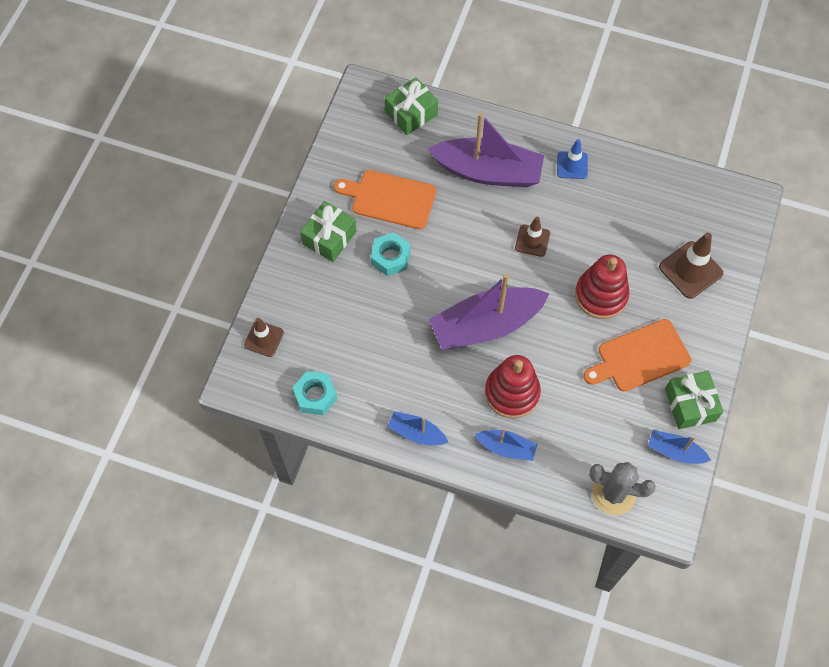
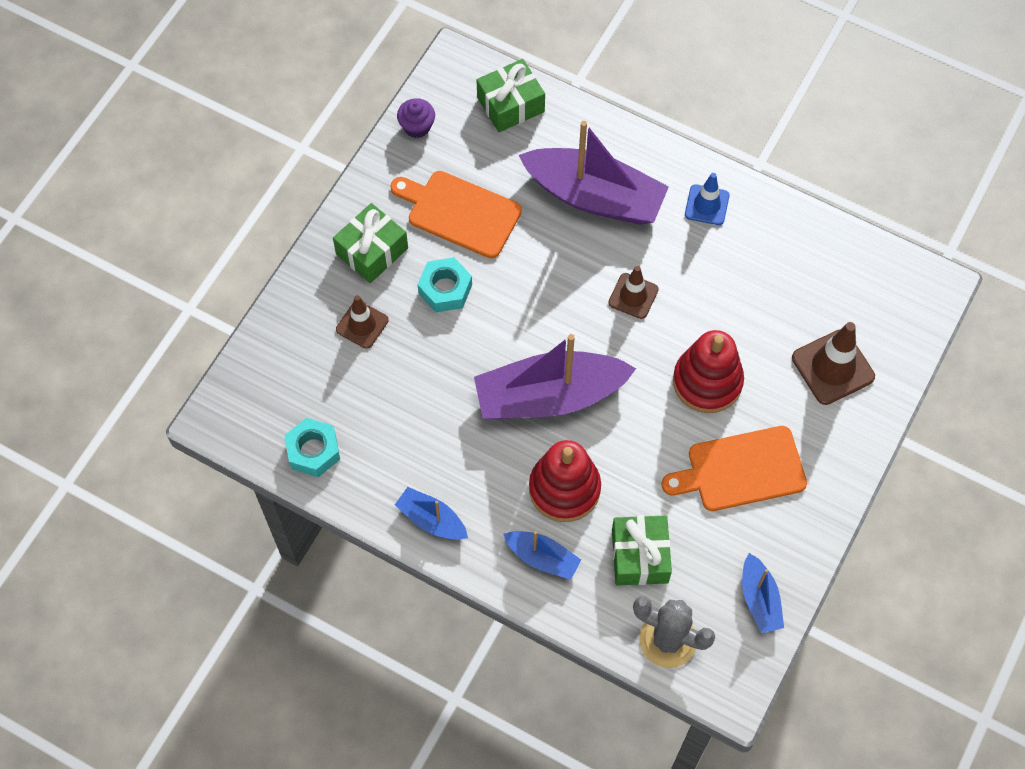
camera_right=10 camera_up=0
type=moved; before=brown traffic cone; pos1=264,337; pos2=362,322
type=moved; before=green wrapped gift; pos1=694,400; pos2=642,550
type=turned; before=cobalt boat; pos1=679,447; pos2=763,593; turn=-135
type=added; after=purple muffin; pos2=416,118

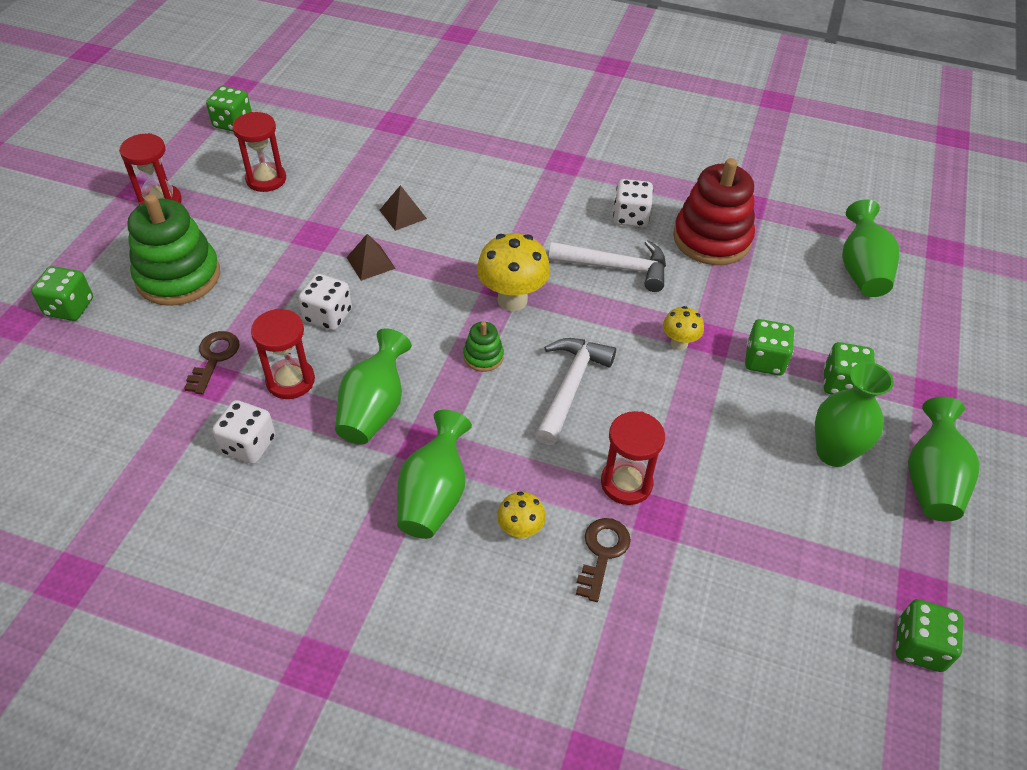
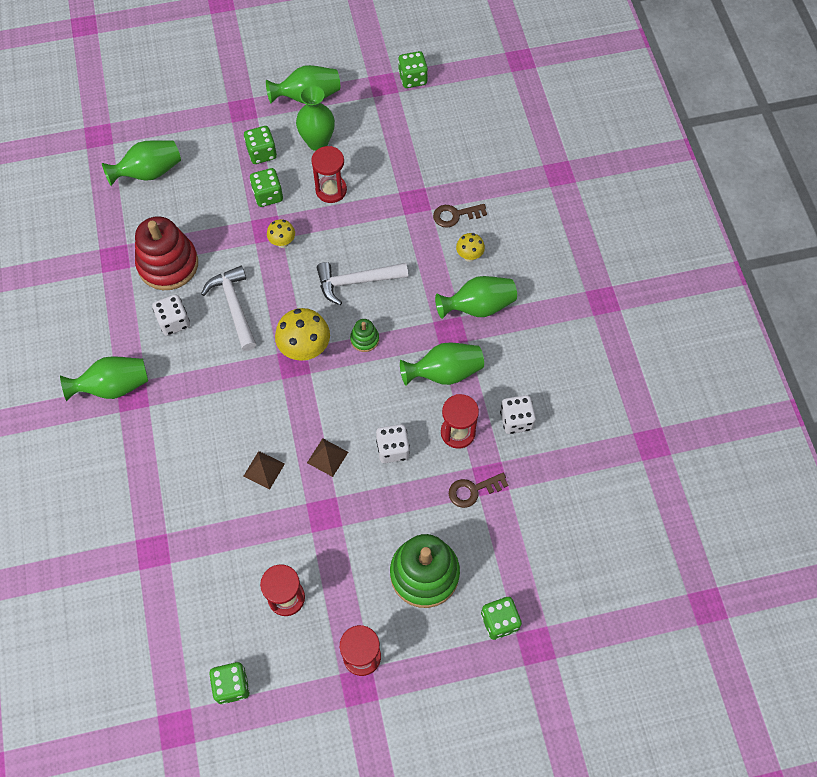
camera_right=-120 camera_up=15
type=moved; before=crimson hourglass; pos1=633,458; pos2=329,174
type=added; after=green vase; pos2=104,378

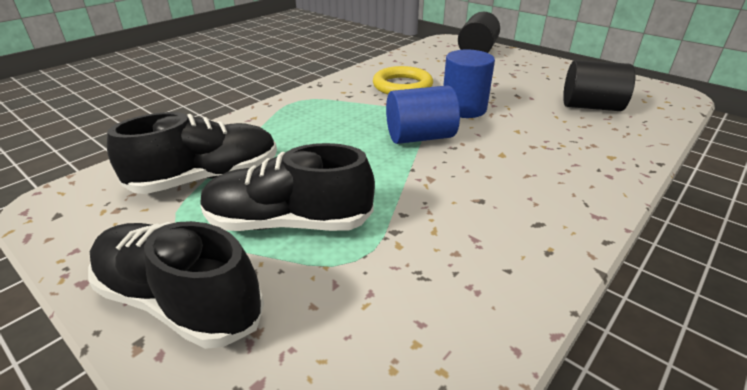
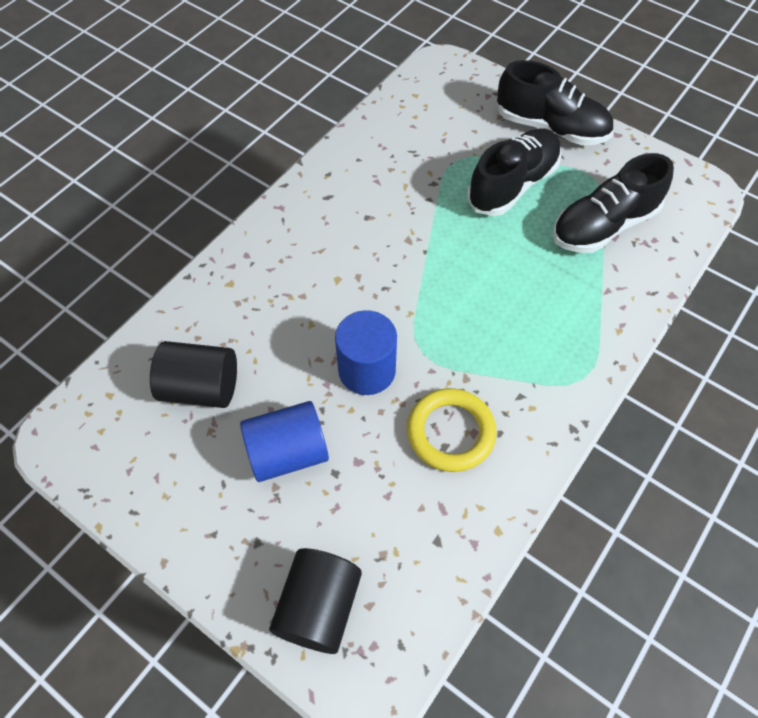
camera_right=175 camera_up=25
type=moved; before=cobalt cylinder shape; pos1=423,114; pos2=284,441
type=turned; before=jet-black sneaker; pos1=287,187; pos2=514,172; turn=-45

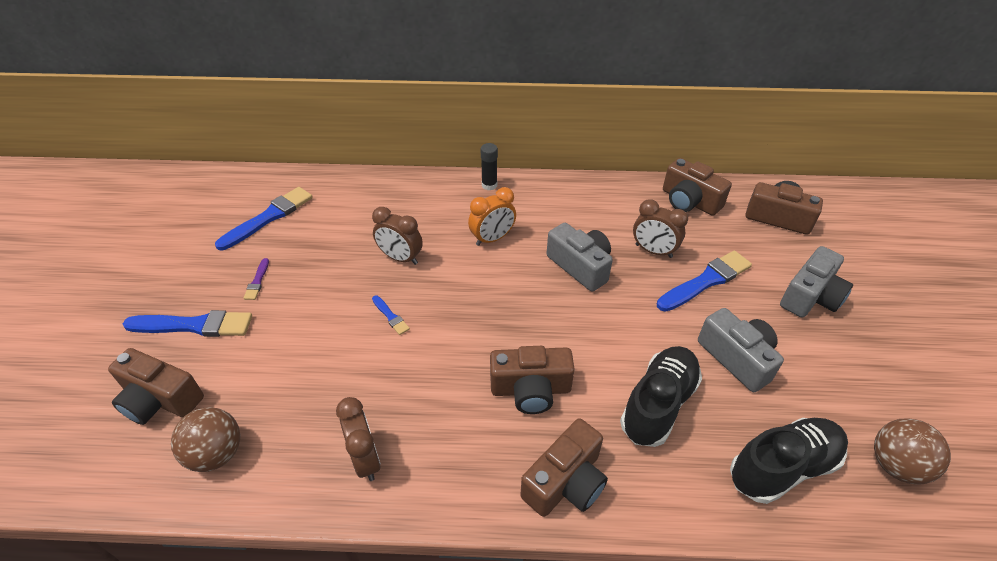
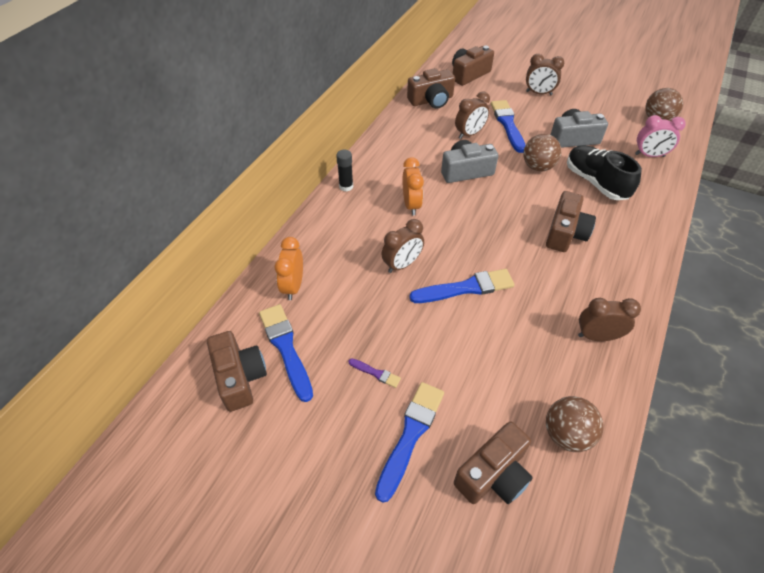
camera_right=-65 camera_up=5
type=replaced; before=gray photo camera; after=brown clock; pos1=816,282; pos2=545,74
type=resized; before=cobalt paintbrush; pos1=391,315; pos2=462,286; scale=2.11
type=moved; before=brown photo camera; pos1=564,467; pos2=237,371
type=replaced; before=jet-black sneaker; after=rosy clock; pos1=789,461; pos2=660,136
type=added; after=brown play ball; pos2=542,152
type=added; after=orange clock; pos2=288,268

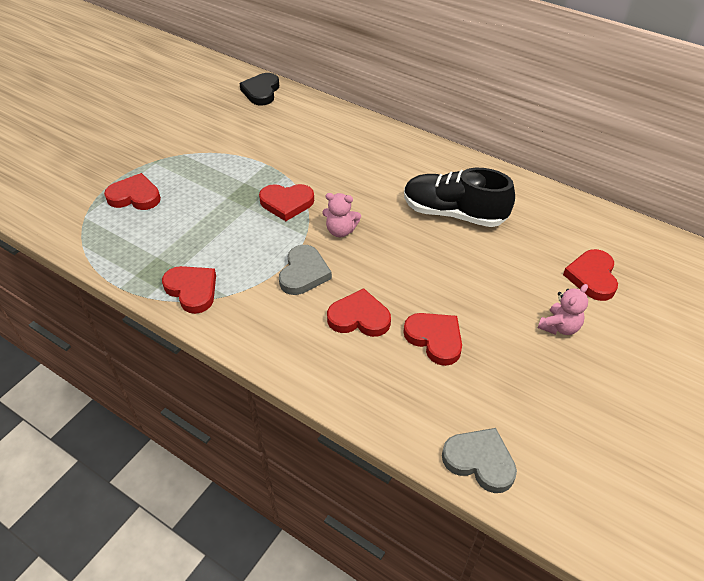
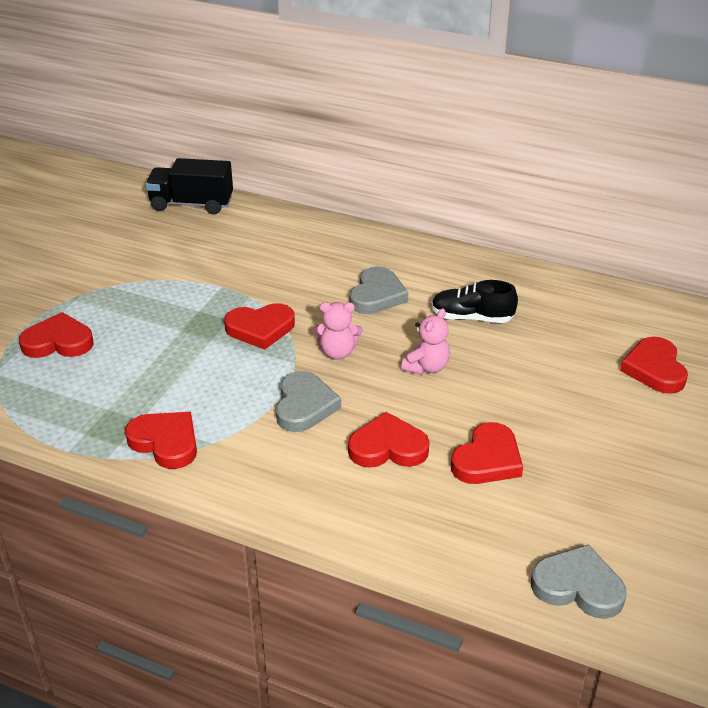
camera_right=-10 camera_up=-10
type=replaced; before=jet-black love heart; after=jet-black lorry; pos1=259,89; pos2=189,186
type=resized; before=jet-black sneaker; pos1=459,197; pos2=474,301; scale=0.62
type=moved; before=rosy teddy; pos1=563,309; pos2=425,341
type=turned; before=crimson love heart; pos1=432,339; pos2=487,453; turn=90
type=added; after=gray love heart; pos2=379,290

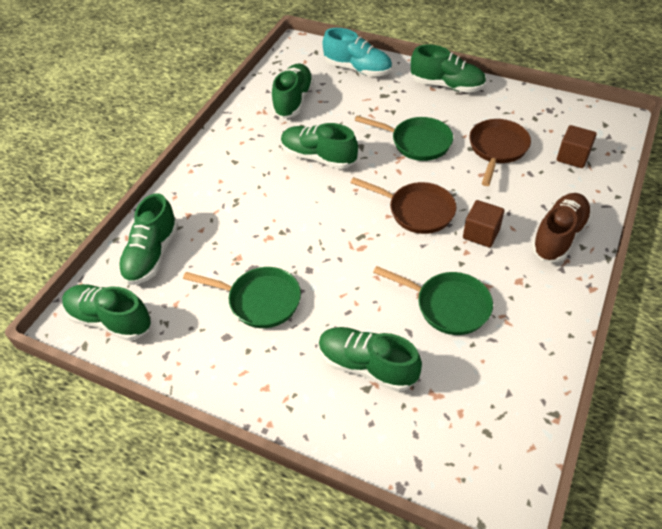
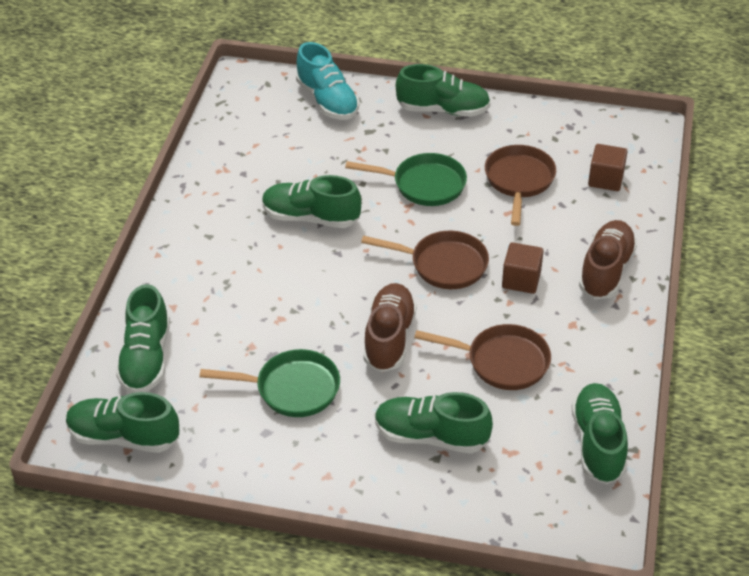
camera_right=-15 camera_up=-5
type=turned; before=aqua sneaker; pos1=357,52; pos2=327,81; turn=45
type=moved; before=green sneaker; pos1=293,91; pos2=599,433
type=recoloured; before=green pan; after=brown pan; pos1=433,300; pos2=482,357
type=added; after=brown sneaker; pos2=390,327

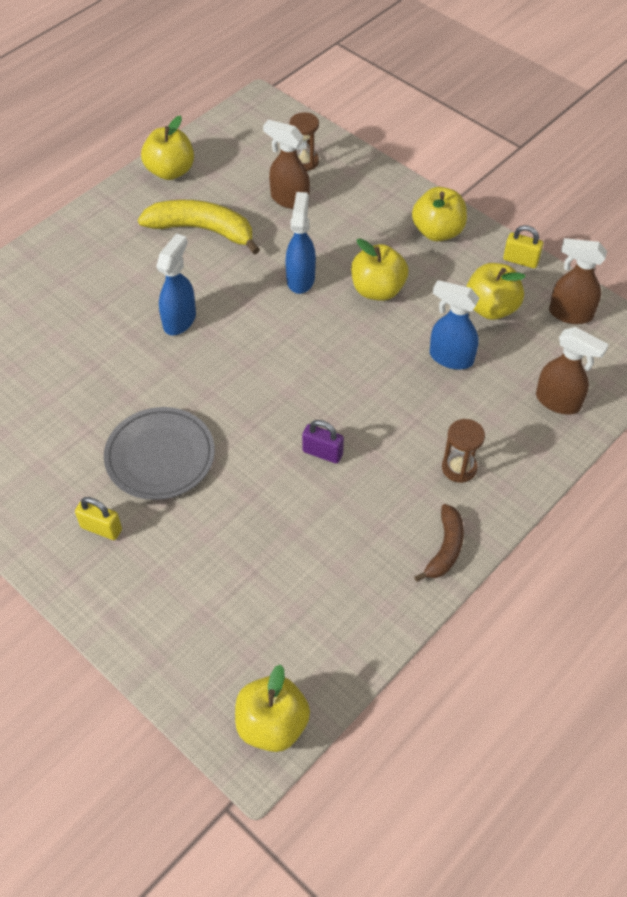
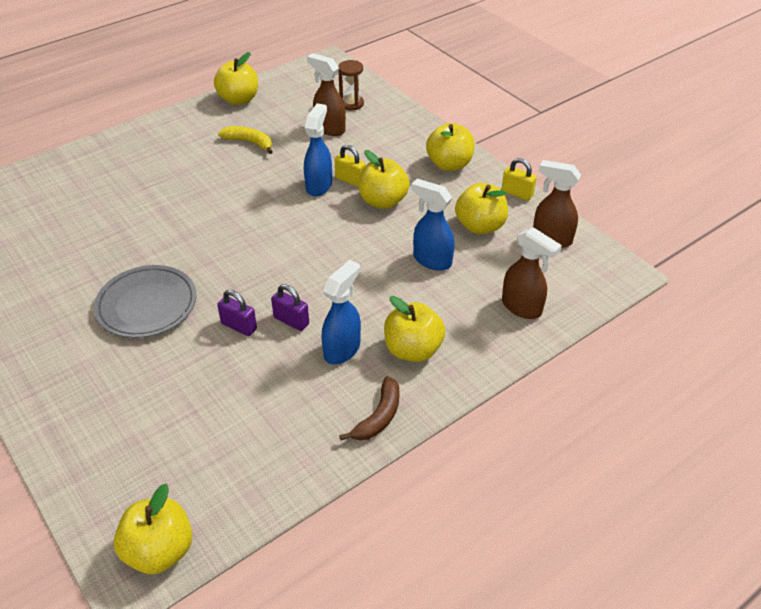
camera_right=10 camera_up=-10
type=resized; before=golden toy banana; pos1=199,227; pos2=245,140; scale=0.59
type=moved; before=cobalt sprayer; pos1=176,284; pos2=341,312
type=replaced; before=brown hourglass; after=golden apple; pos1=463,451; pos2=414,329
type=moved; before=golden small lock; pos1=98,518; pos2=350,166
type=added; after=purple small lock; pos2=237,313

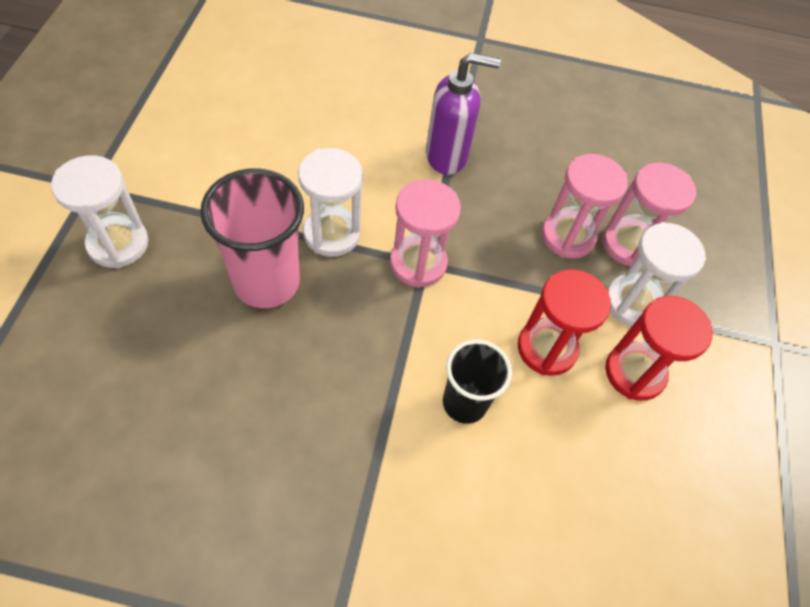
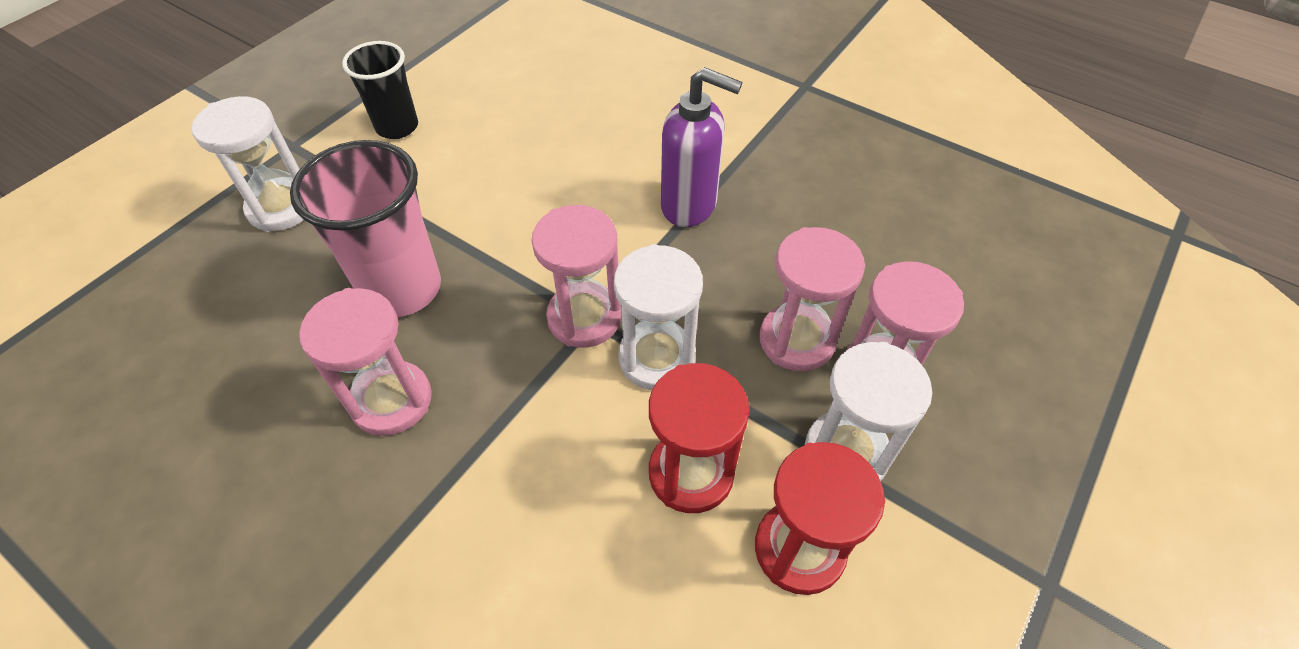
camera_right=30 camera_up=-5
type=moved; before=pure white hourglass; pos1=330,202; pos2=658,317
type=moved; before=jet-black beaker; pos1=477,381; pos2=380,90
type=added; after=rosy hourglass; pos2=365,362

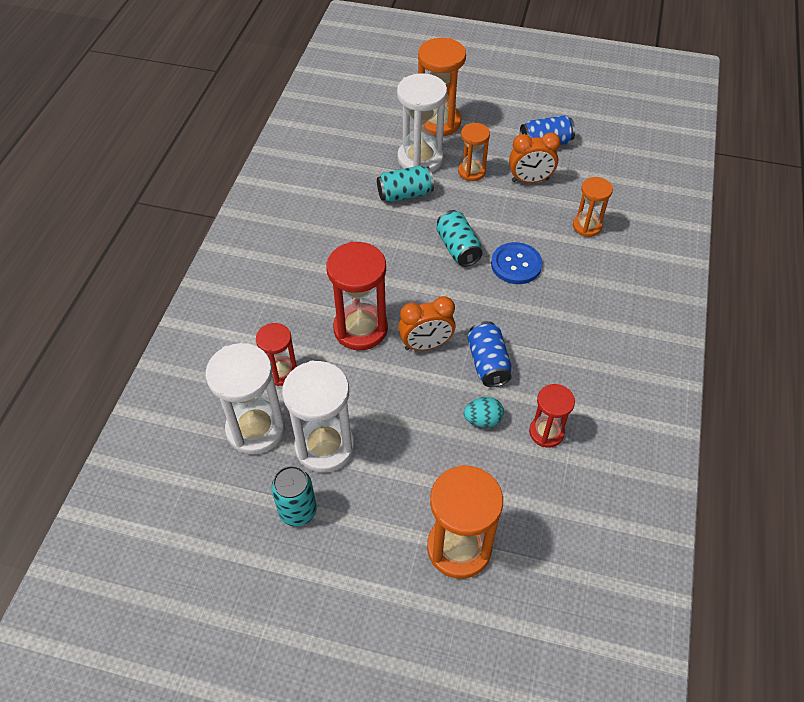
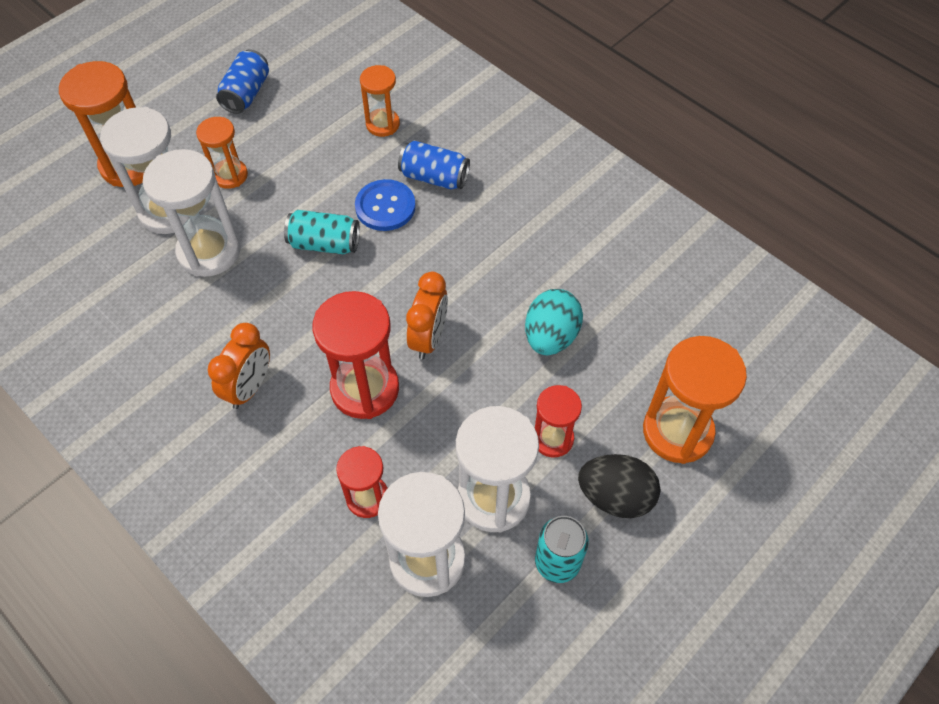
camera_right=-60 camera_up=5
type=moved; before=orange clock; pos1=534,157; pos2=239,366
type=replaced; before=aqua soda can; after=pure white hourglass; pos1=405,184; pos2=191,213
type=moved; before=cobalt soda can; pos1=489,354; pos2=434,165
type=moved; before=crimson hourglass; pos1=552,416; pos2=558,421
type=resized; before=aqua egg; pos1=484,412; pos2=554,322; scale=1.59
type=added; after=jet-black egg; pos2=619,486

